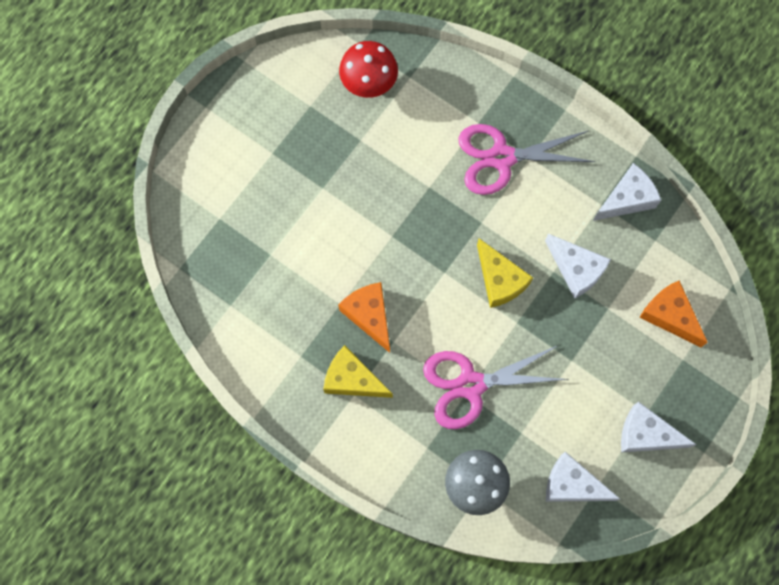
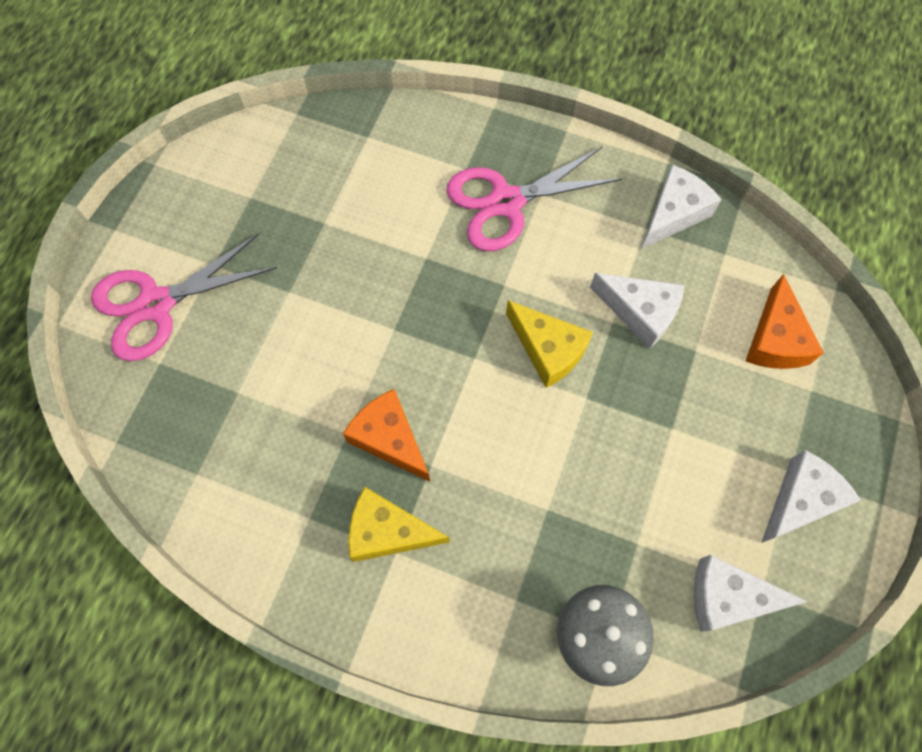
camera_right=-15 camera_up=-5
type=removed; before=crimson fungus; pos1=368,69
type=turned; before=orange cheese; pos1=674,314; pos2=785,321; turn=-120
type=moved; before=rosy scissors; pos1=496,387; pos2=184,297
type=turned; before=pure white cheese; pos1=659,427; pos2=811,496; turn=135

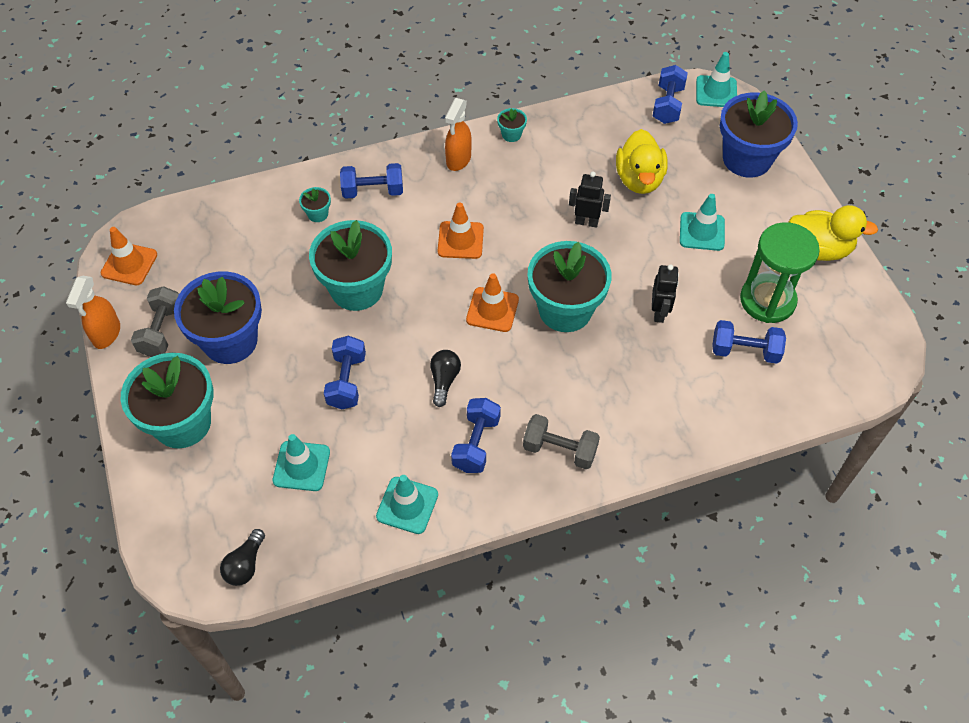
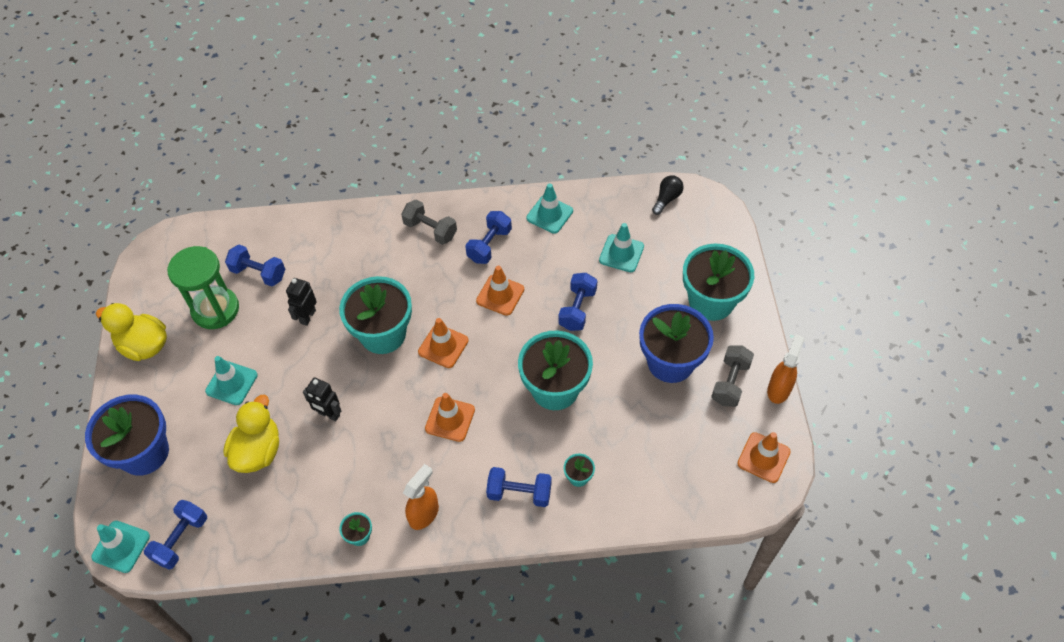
camera_right=-165 camera_up=0
type=replaced; before=jet-black lightbulb; after=orange traffic cone; pos1=445,378; pos2=500,291

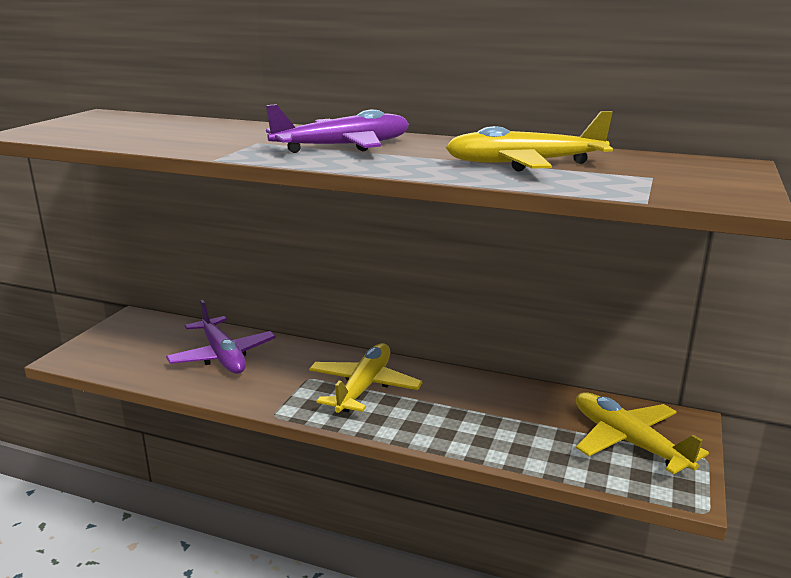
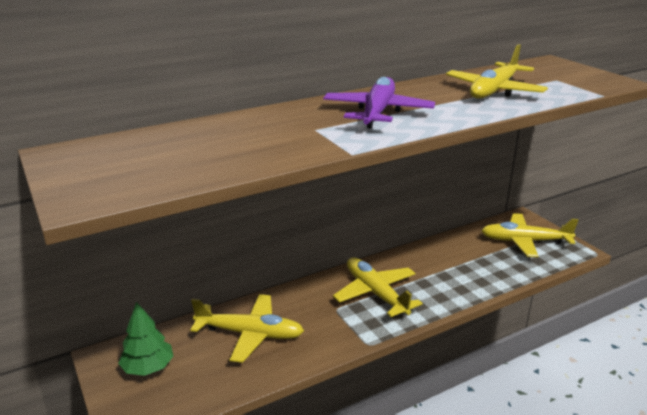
camera_right=-50 camera_up=5
type=recoloured; before=purple toy plane; after=golden toy plane; pos1=221,337; pos2=247,328
type=added; after=green toy tree; pos2=145,339

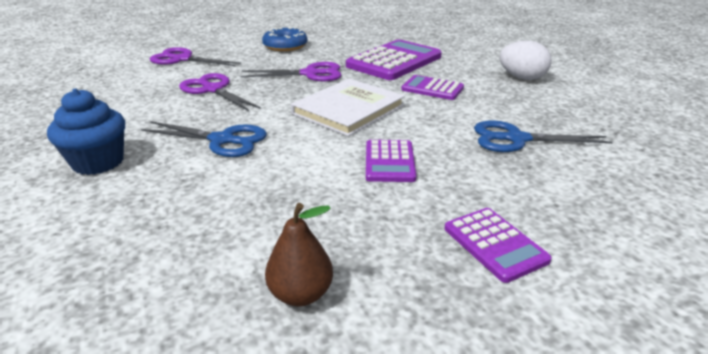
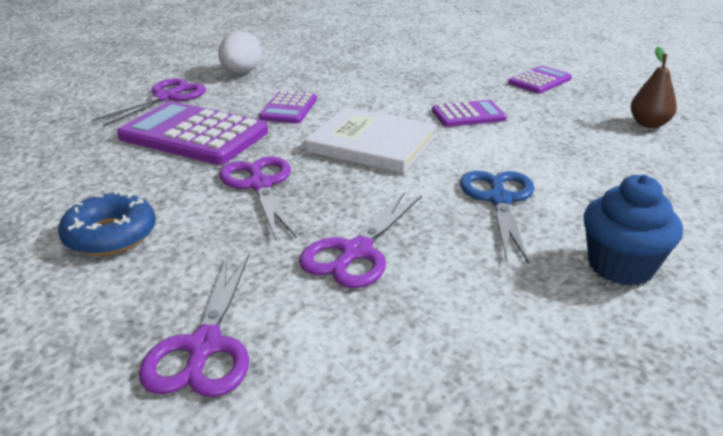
camera_right=-105 camera_up=0
type=removed; before=cobalt scissors; pos1=543,136
type=added; after=purple scissors; pos2=149,102

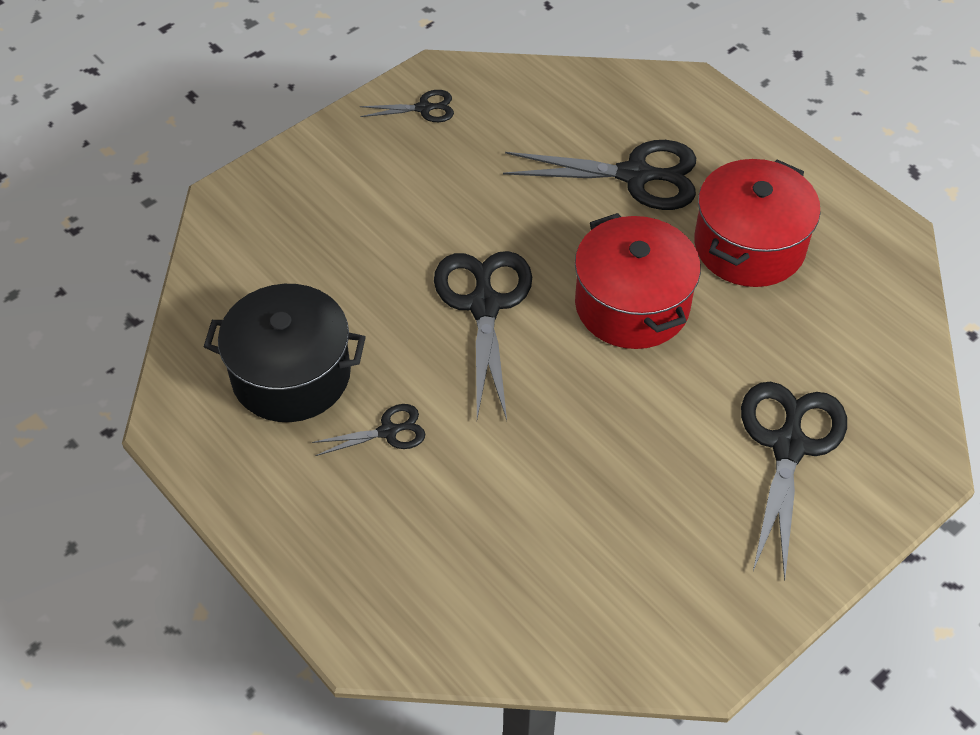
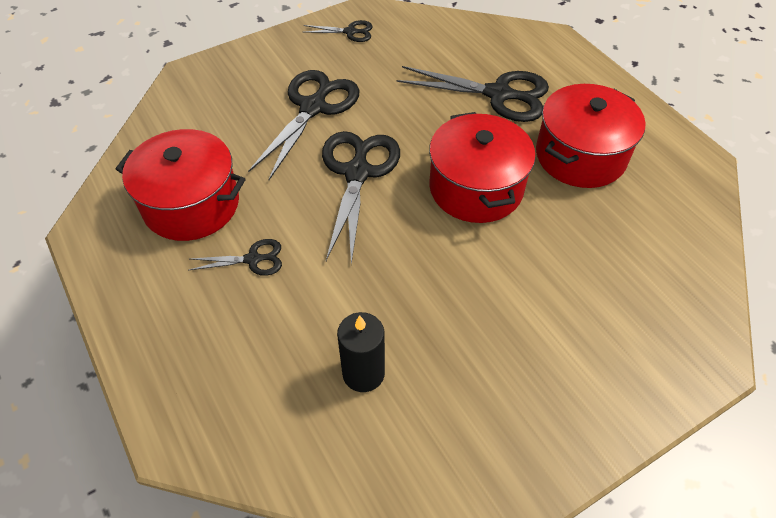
camera_right=10 camera_up=0
type=recoloured; before=jet-black pot; after=crimson pot; pos1=285,353; pos2=180,185
type=moved; before=jet-black scissors; pos1=794,481; pos2=304,125
type=added; after=jet-black pillar candle; pos2=361,352

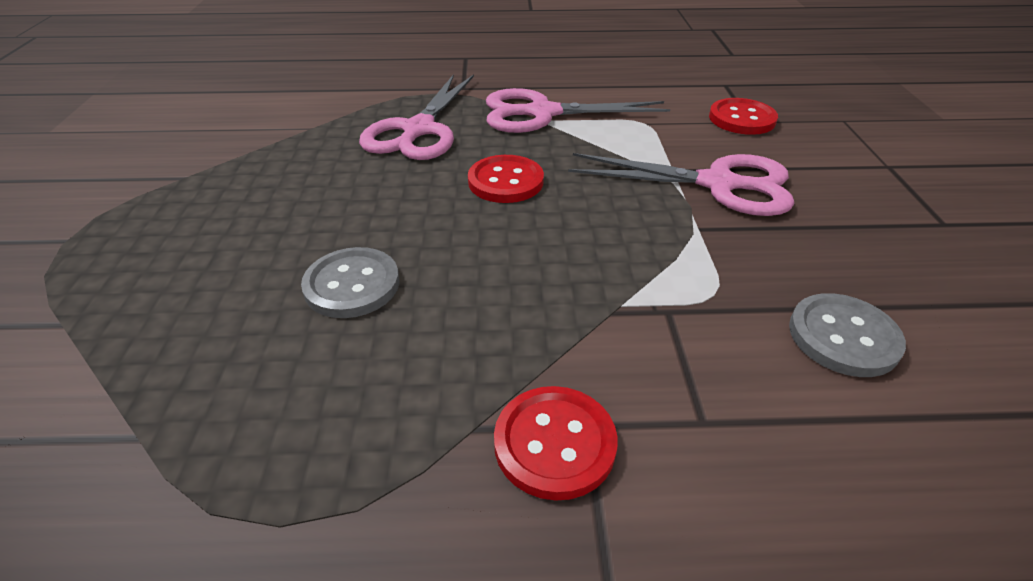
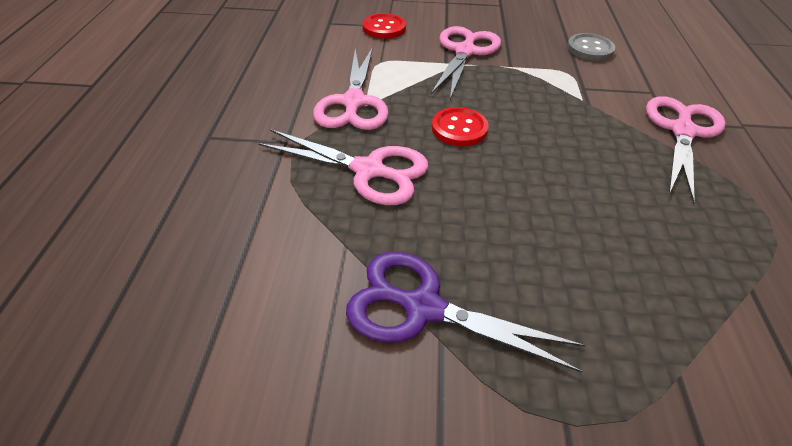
camera_right=-85 camera_up=5
type=removed; before=gray sewing button; pos1=350,282
type=replaced; before=crimson sewing button; after=rosy scissors; pos1=556,443; pos2=686,150
type=added; after=purple scissors; pos2=465,312

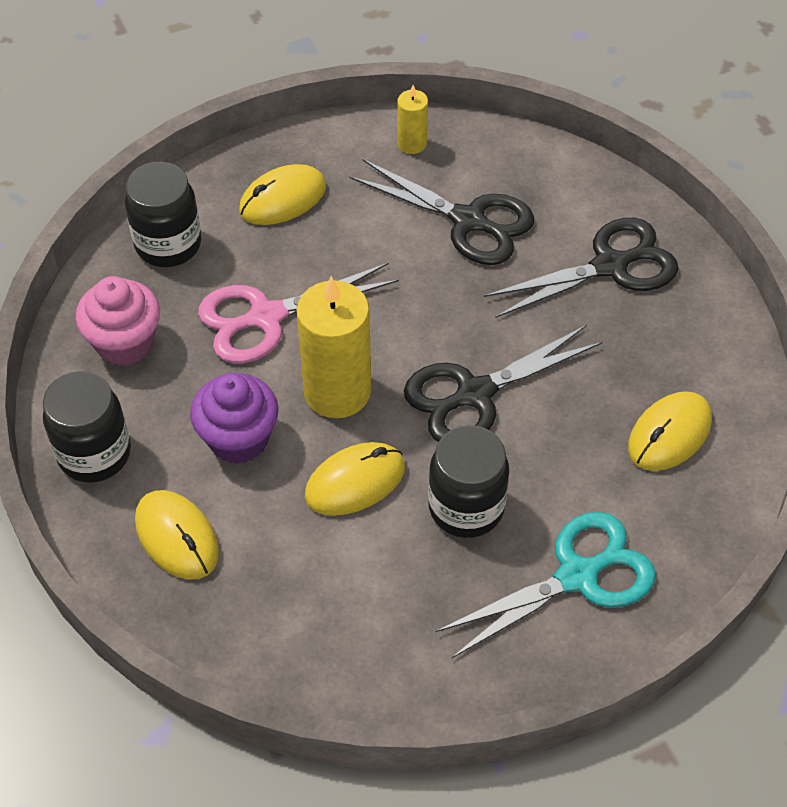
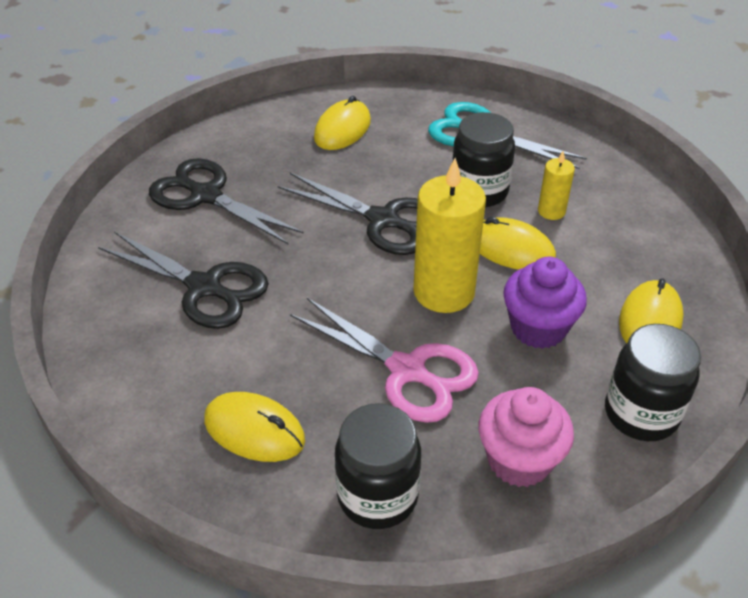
camera_right=-120 camera_up=-10
type=moved; before=golden pillar candle; pos1=412,119; pos2=556,185
type=turned; before=jet-black scissors; pos1=441,212; pos2=183,280; turn=120
type=turned; before=golden computer mouse; pos1=670,431; pos2=342,123; turn=-75

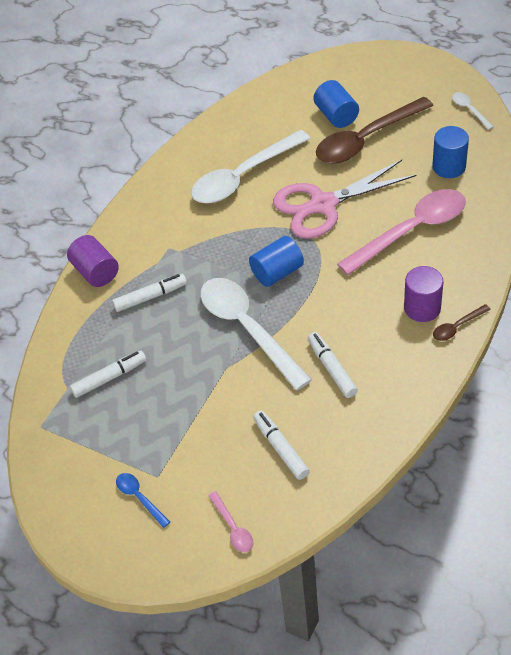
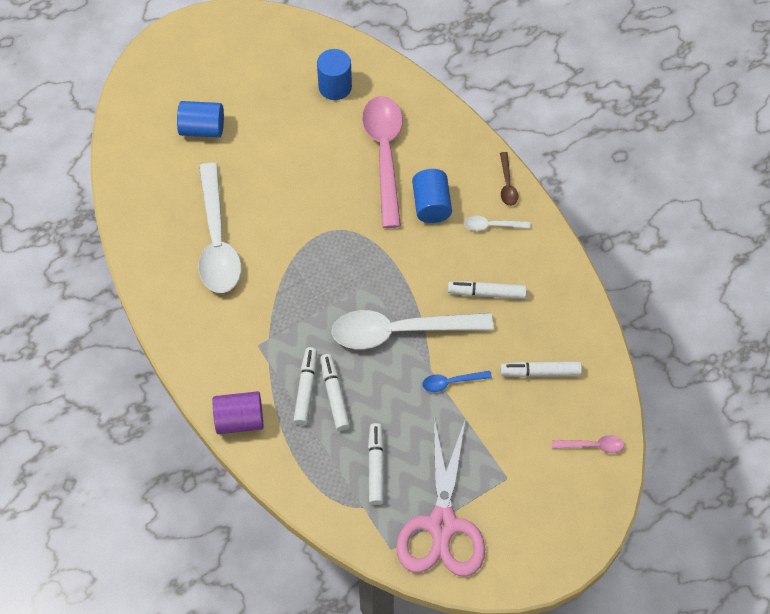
camera_right=-65 camera_up=10
type=moved; before=pure white tablespoon; pos1=473,111; pos2=497,223
type=removed; before=brown tablespoon; pos1=374,130
type=moved; before=rosy scissors; pos1=344,199; pos2=440,497
type=moved; before=cobalt cylinder shape; pos1=276,261; pos2=432,196
type=removed; before=purple cylinder shape; pos1=423,294
type=moved; before=cobalt tablespoon; pos1=143,500; pos2=457,381
type=added; after=pure white marker; pos2=335,392

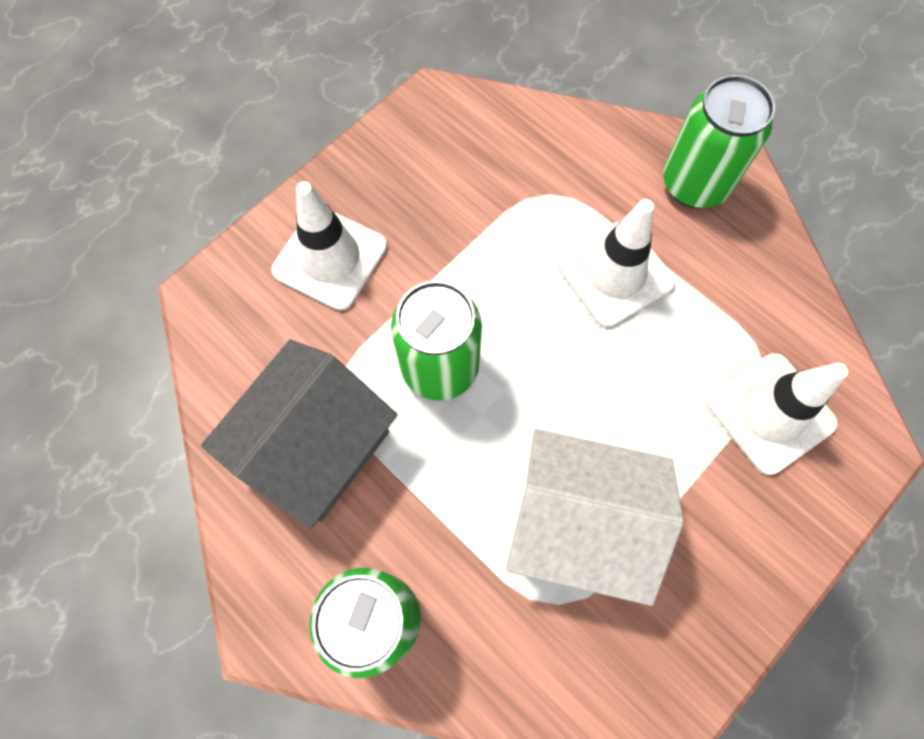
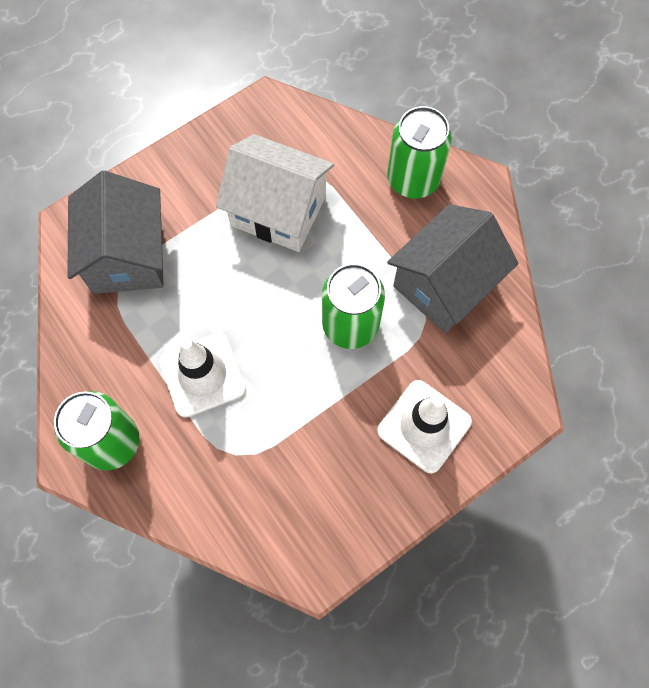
camera_right=-170 camera_up=0
type=replaced; before=pure white traffic cone; after=gray house; pos1=778,414; pos2=115,232

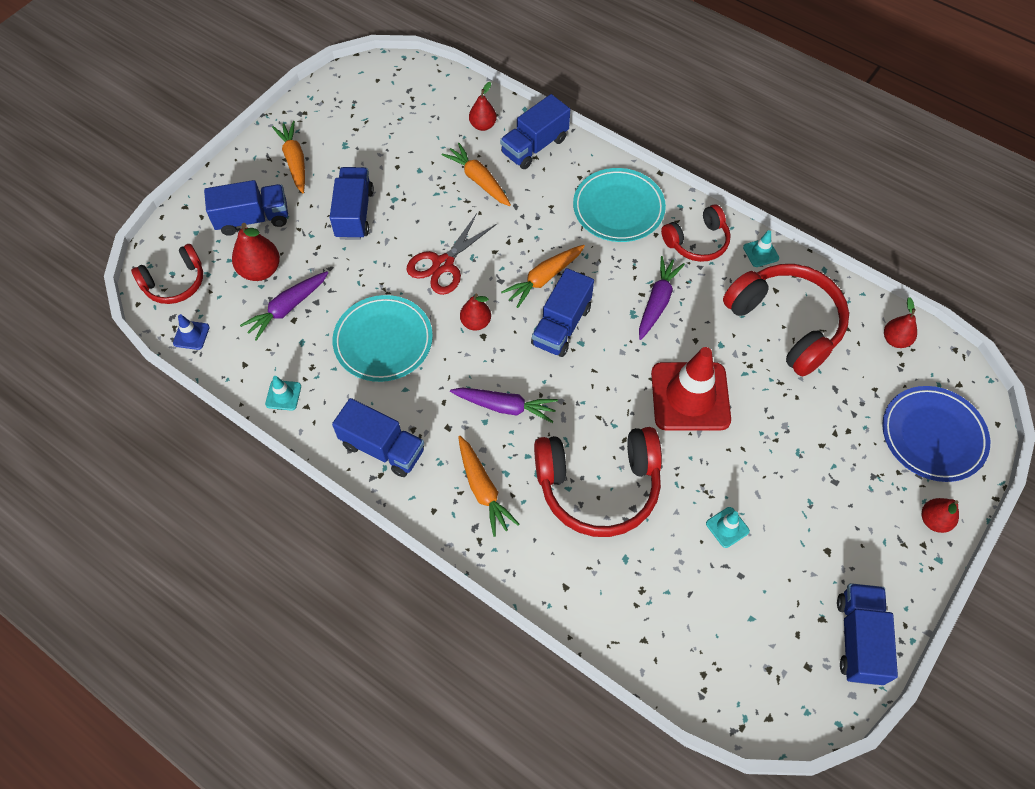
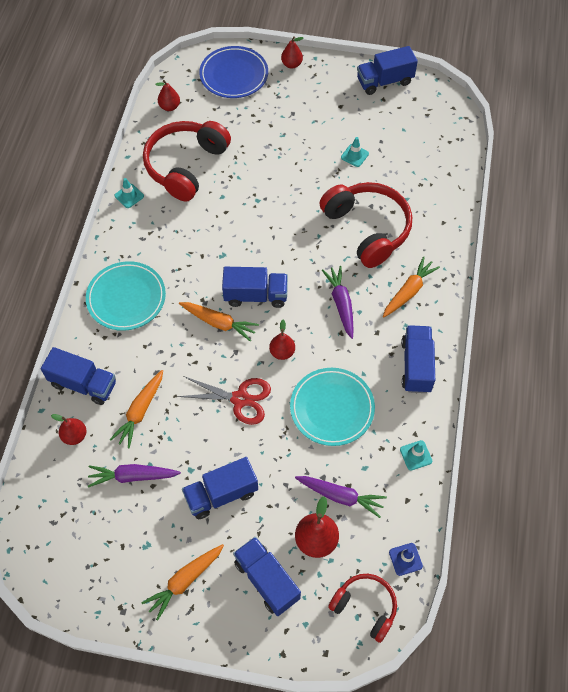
camera_right=-115 camera_up=0
type=removed; before=crimson over-ear headphones; pos1=696,233
type=moved; before=purple carrot; pos1=662,298; pos2=134,476
type=removed; before=crimson traffic cone; pos1=691,389

